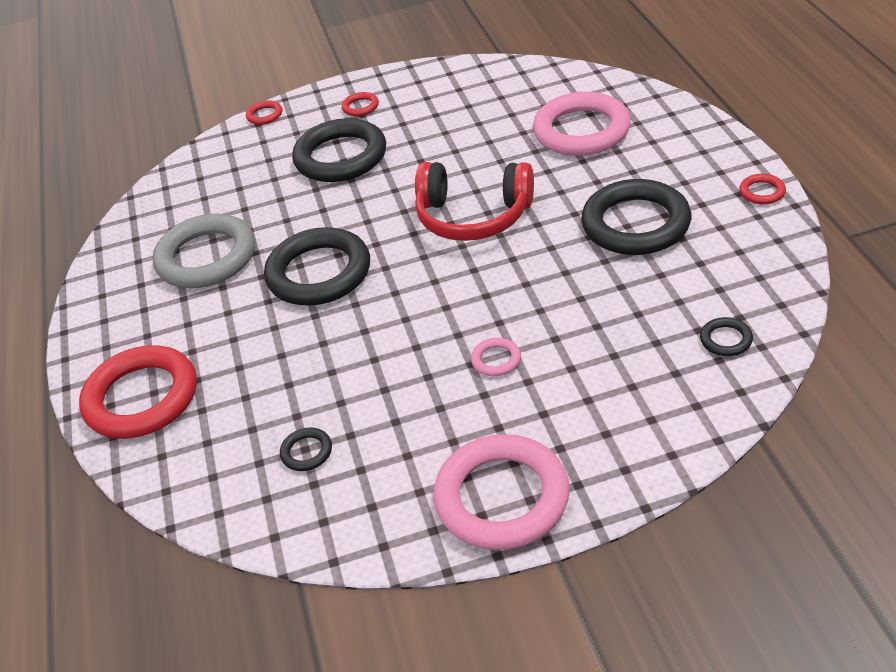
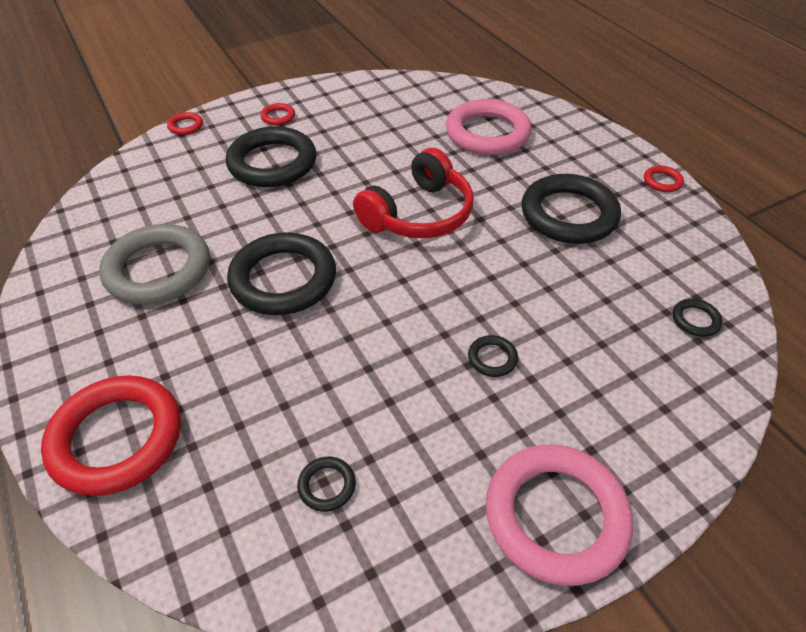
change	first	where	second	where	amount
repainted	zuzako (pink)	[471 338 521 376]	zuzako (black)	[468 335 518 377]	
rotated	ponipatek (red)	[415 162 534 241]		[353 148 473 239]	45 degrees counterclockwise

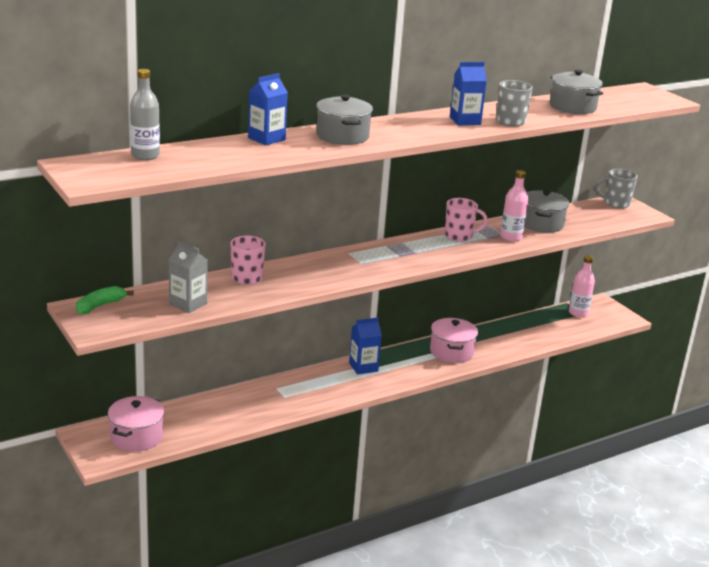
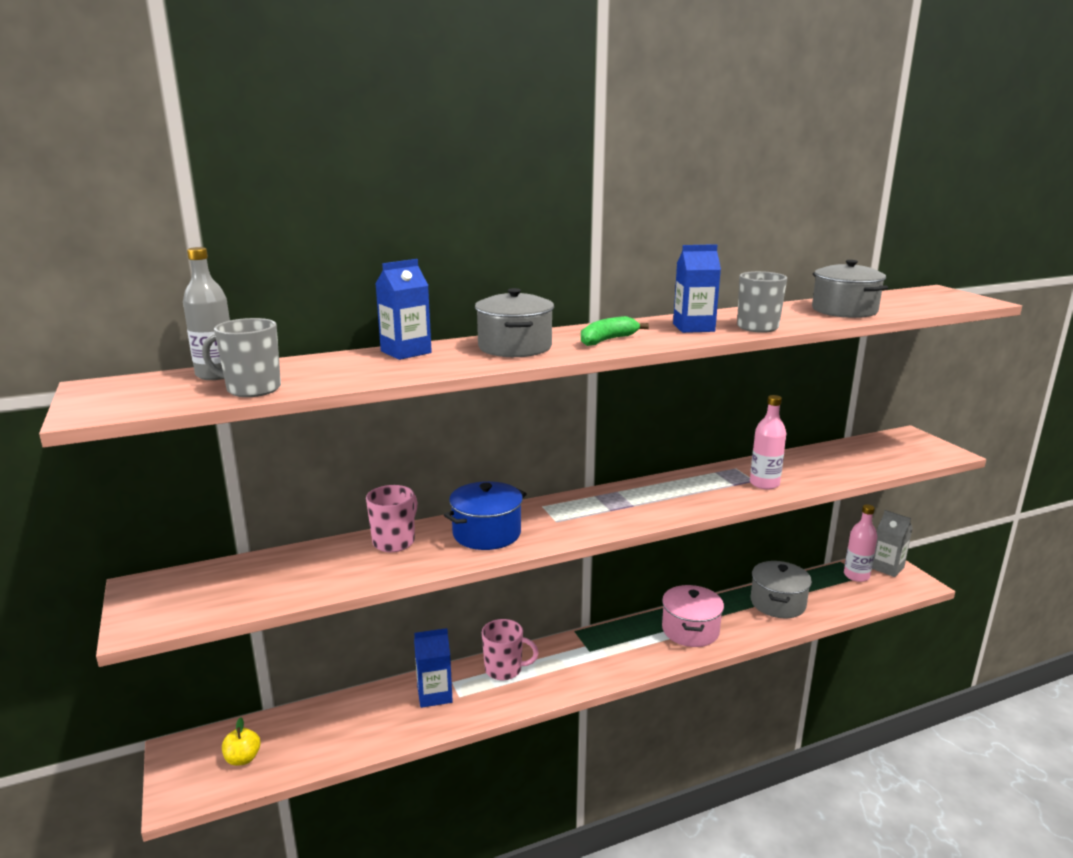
change	first	where	second	where	amount
new			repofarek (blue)	[444 481 527 550]	
shifted	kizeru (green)	[76 286 134 315]		[581 316 649 346]	
shifted	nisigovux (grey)	[168 241 208 313]		[872 510 913 577]	
shifted	nisigovux (blue)	[349 317 382 375]		[414 628 453 708]	
shifted	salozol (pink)	[445 198 488 242]		[482 619 539 680]	
shifted	repofarek (grey)	[524 190 569 233]		[751 561 812 618]	
shifted	salozol (grey)	[595 169 638 208]		[202 318 281 397]	
swapped	repofarek (pink)	[108 396 164 452]	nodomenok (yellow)	[222 717 261 766]	

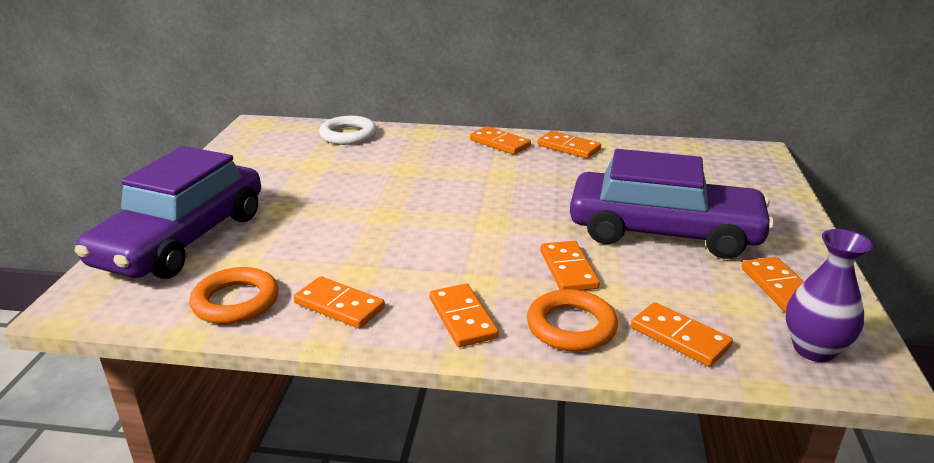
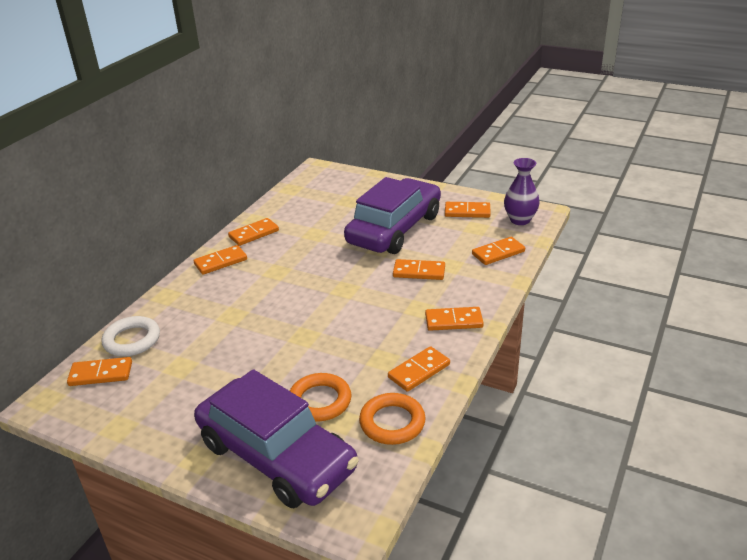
change	first	where	second	where	amount
new			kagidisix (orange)	[67 357 132 386]	
shifted	zuzako (orange)	[527 289 618 352]		[290 373 351 422]	

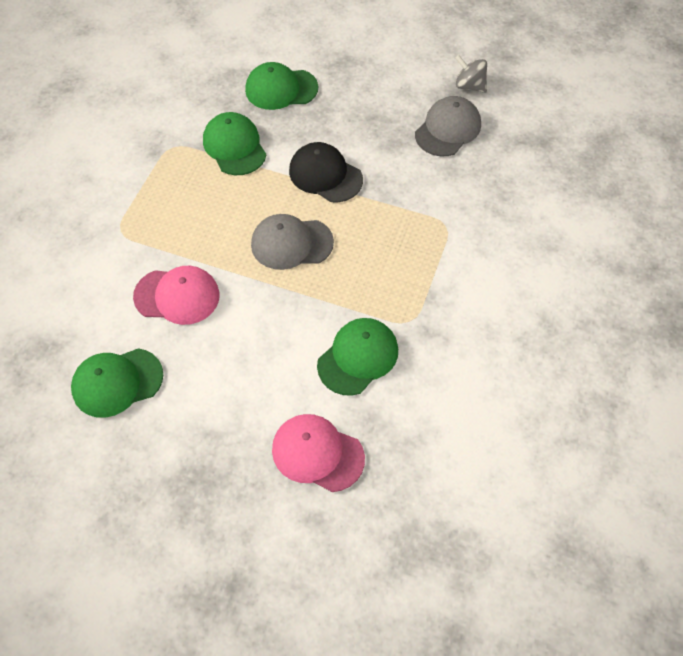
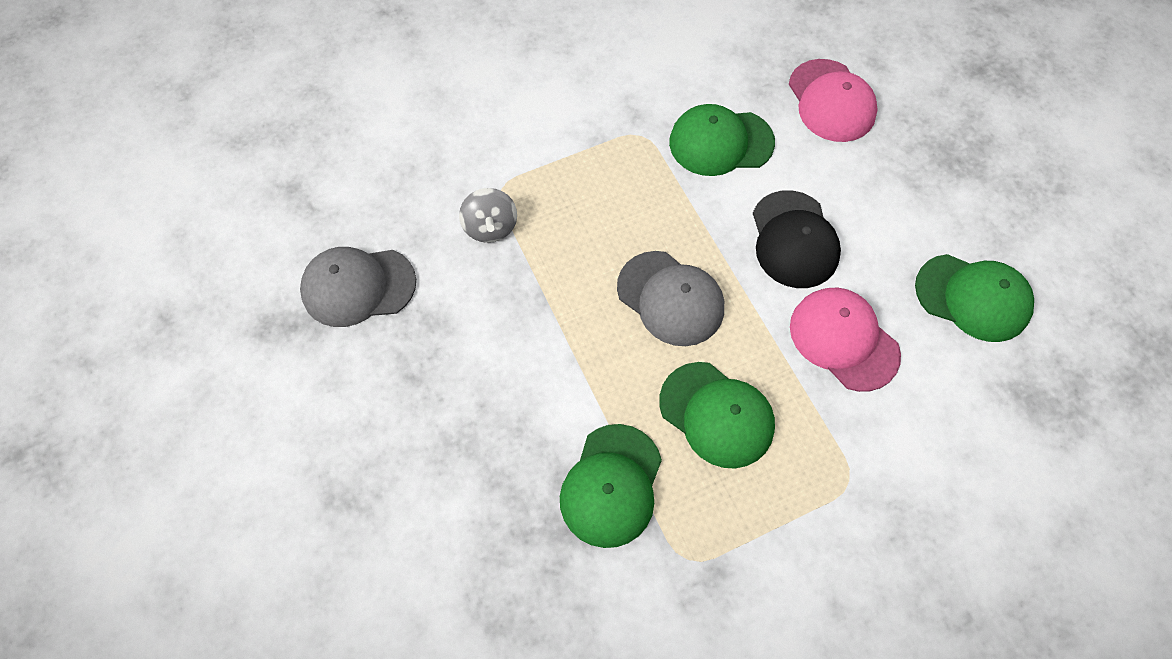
change	first	where	second	where	amount
shifted	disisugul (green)	[245 62 318 110]		[659 362 775 468]	
shifted	disisugul (black)	[289 142 363 202]		[753 190 841 288]	
shifted	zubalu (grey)	[455 55 487 93]		[459 188 517 243]	

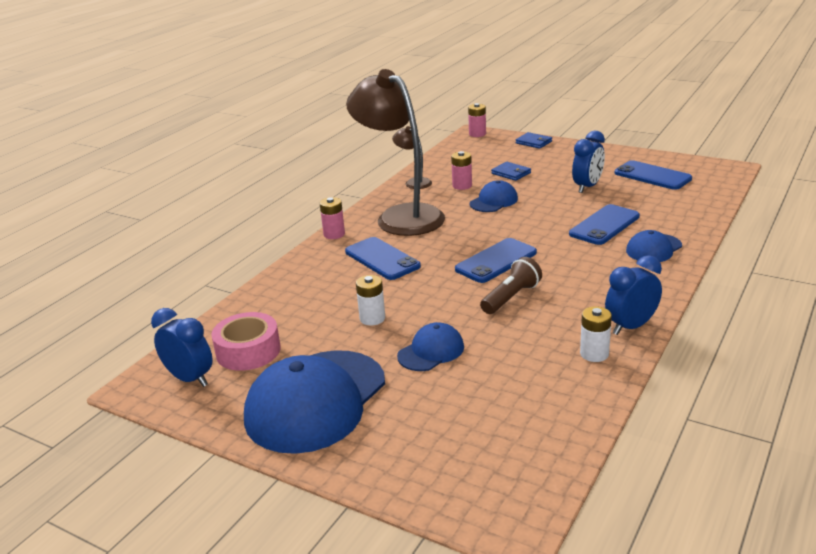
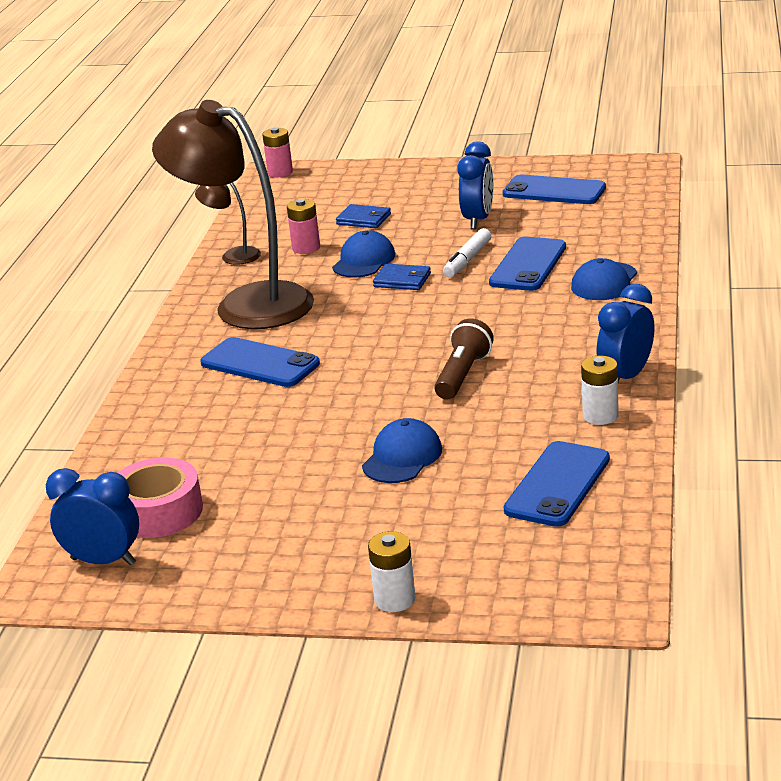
change	first	where	second	where	amount
gone	disisugul (blue)	[244 350 385 454]			
gone	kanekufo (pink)	[320 197 345 239]			
new			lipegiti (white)	[443 228 491 278]	
shifted	kanekufo (white)	[356 275 385 326]		[368 531 416 612]	
shifted	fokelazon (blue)	[455 238 537 283]		[504 441 610 527]	
shifted	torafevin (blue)	[516 132 552 149]		[373 264 431 290]	

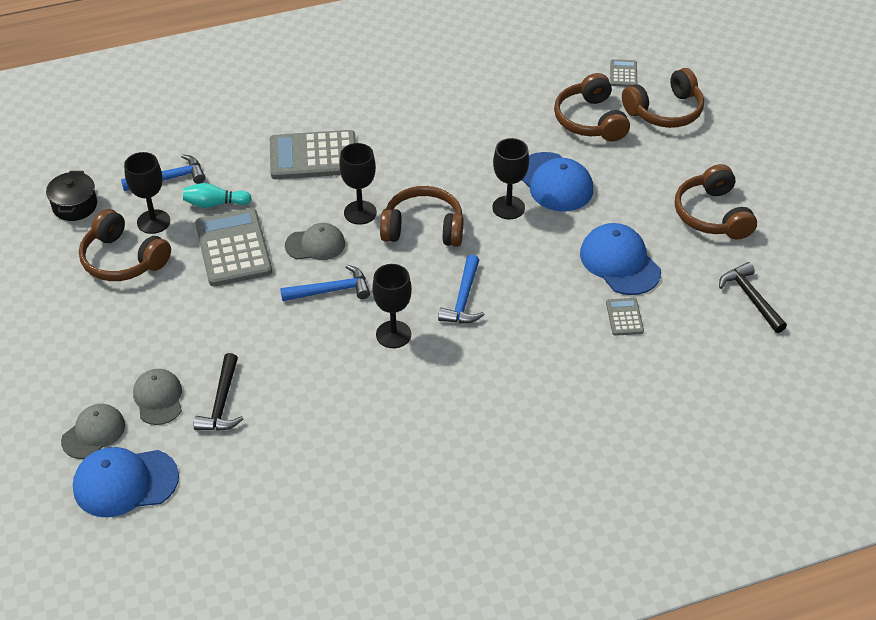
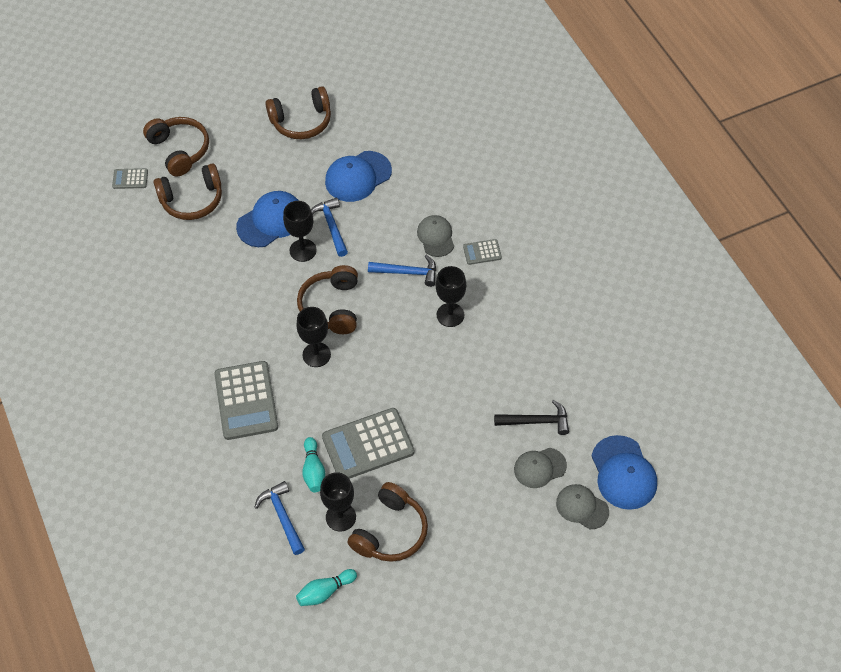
change	first	where	second	where	amount
gone	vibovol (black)	[719 262 787 333]			
shifted	vibovol (blue)	[280 265 370 301]		[311 197 348 257]	
shifted	disisugul (grey)	[285 223 345 260]		[417 215 454 257]	
shifted	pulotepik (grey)	[606 298 644 336]		[463 239 502 265]	
swapped	repofarek (black)	[46 171 97 221]	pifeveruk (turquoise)	[296 569 357 606]	

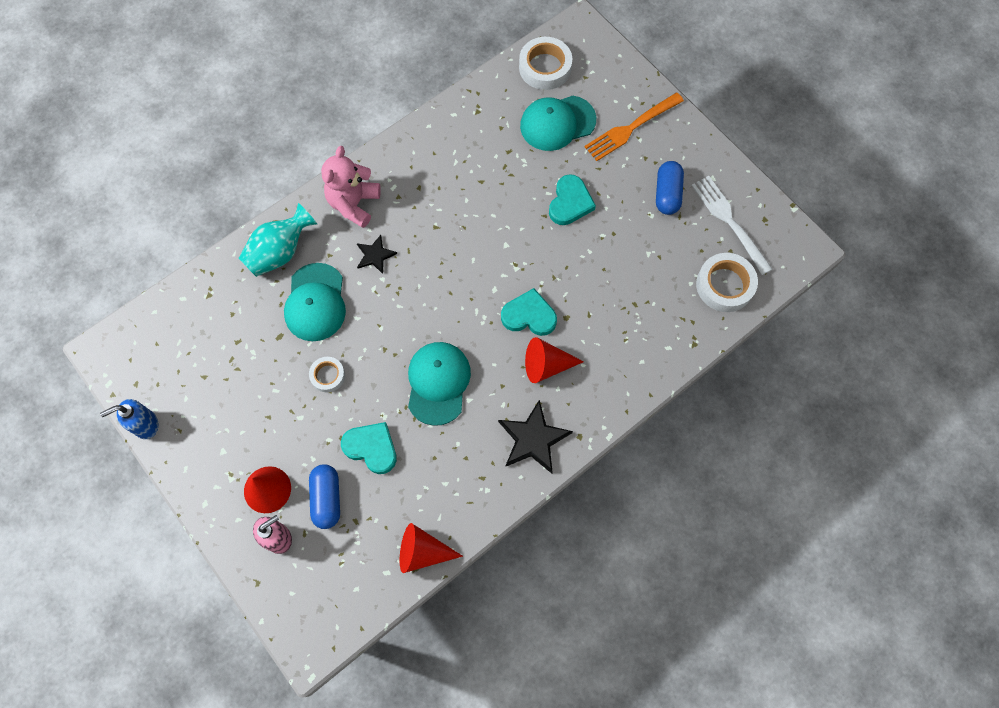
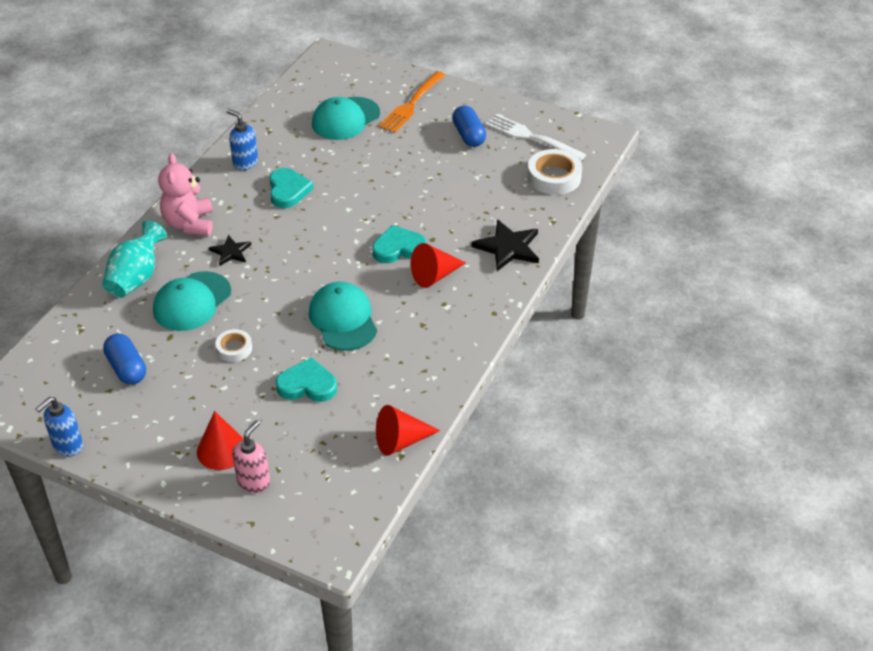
change	first	where	second	where	amount
gone	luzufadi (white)	[519 37 572 90]			
new			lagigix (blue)	[227 109 258 170]	
shifted	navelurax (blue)	[309 464 340 529]		[103 333 146 385]	
shifted	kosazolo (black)	[498 400 573 473]		[471 219 539 271]	
shifted	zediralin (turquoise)	[549 174 596 225]		[269 168 313 208]	
rotated	disisugul (turquoise)	[284 263 346 341]		[153 271 231 331]	60 degrees clockwise

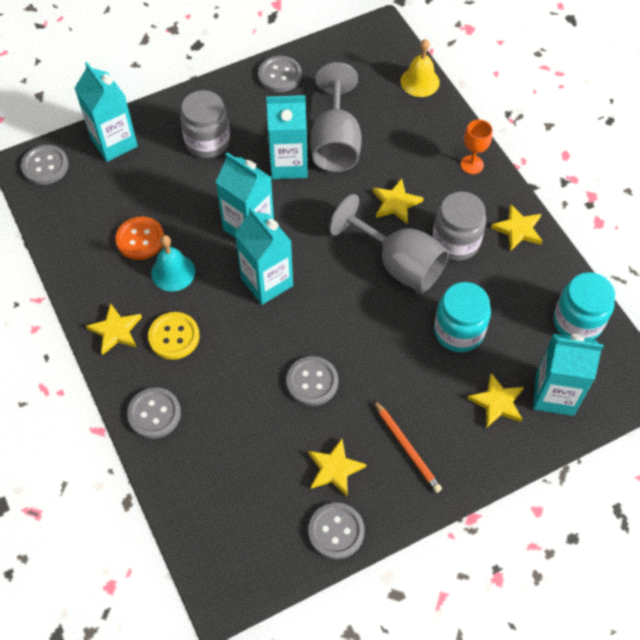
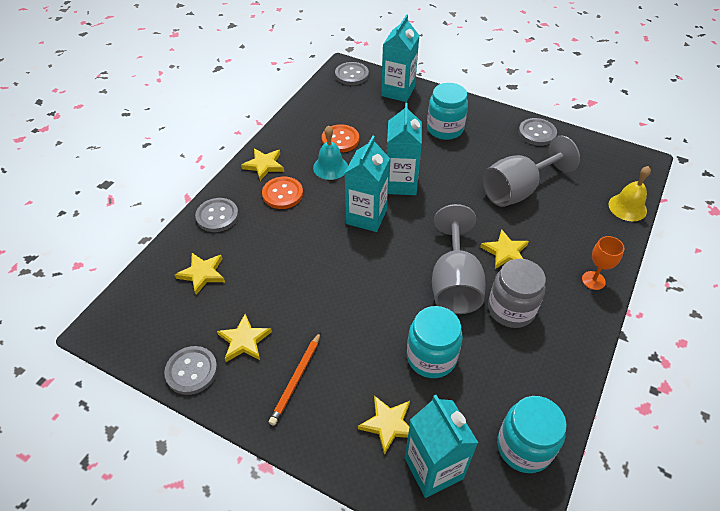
change	first	where	second	where	amount
gone	nisigovux (turquoise)	[266 95 308 179]			
gone	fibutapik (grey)	[286 356 338 406]			
shifted	kosazolo (yellow)	[491 204 542 251]		[175 253 225 295]	
repainted	fibutapik (yellow)	[148 312 200 360]	fibutapik (orange)	[262 177 303 209]	
repainted	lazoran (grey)	[180 90 230 158]	lazoran (turquoise)	[427 83 468 140]	

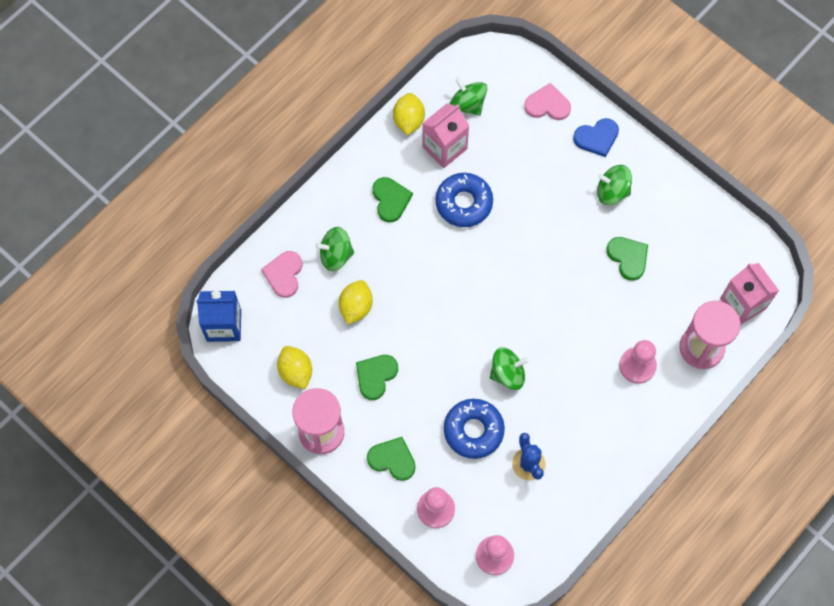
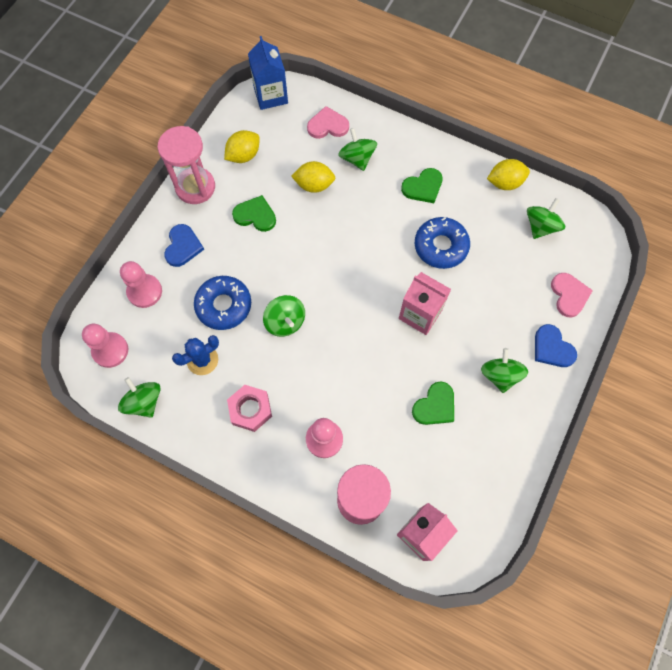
change	first	where	second	where	amount
new			zubalu (green)	[118 377 161 418]	
new			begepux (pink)	[227 385 272 432]	
shifted	nisigovux (pink)	[422 103 469 168]		[399 272 451 335]	
repainted	zediralin (green)	[367 437 416 481]	zediralin (blue)	[164 224 204 267]	

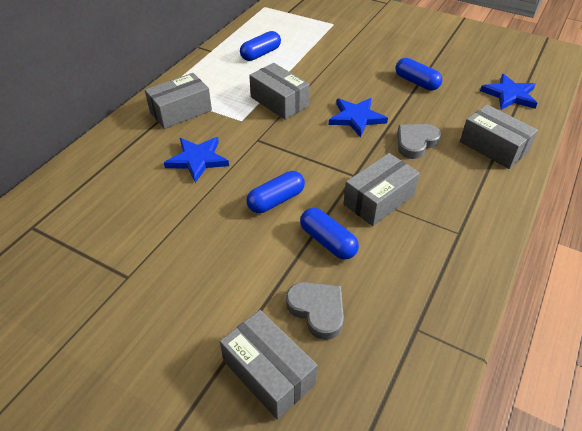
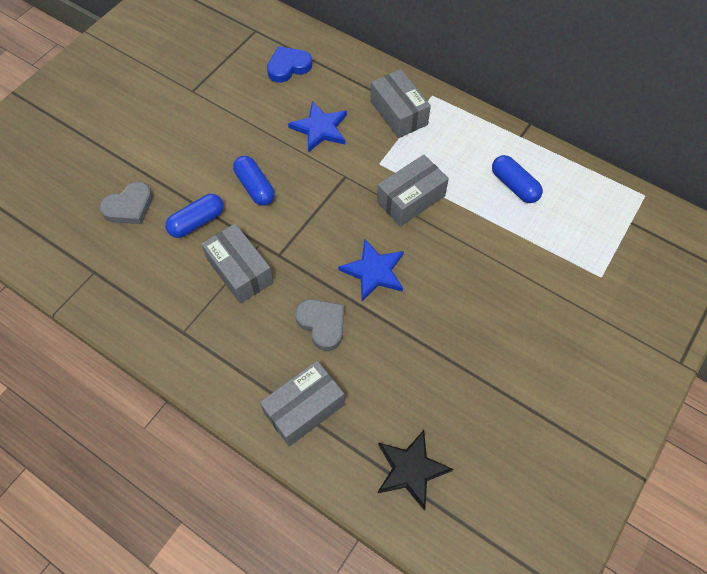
change	first	where	second	where	amount
gone	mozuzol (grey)	[220 310 317 420]			
gone	navelurax (blue)	[395 58 443 91]			
new			zediralin (blue)	[267 46 312 83]	
repainted	kosazolo (blue)	[480 74 538 110]	kosazolo (black)	[377 430 453 511]	

